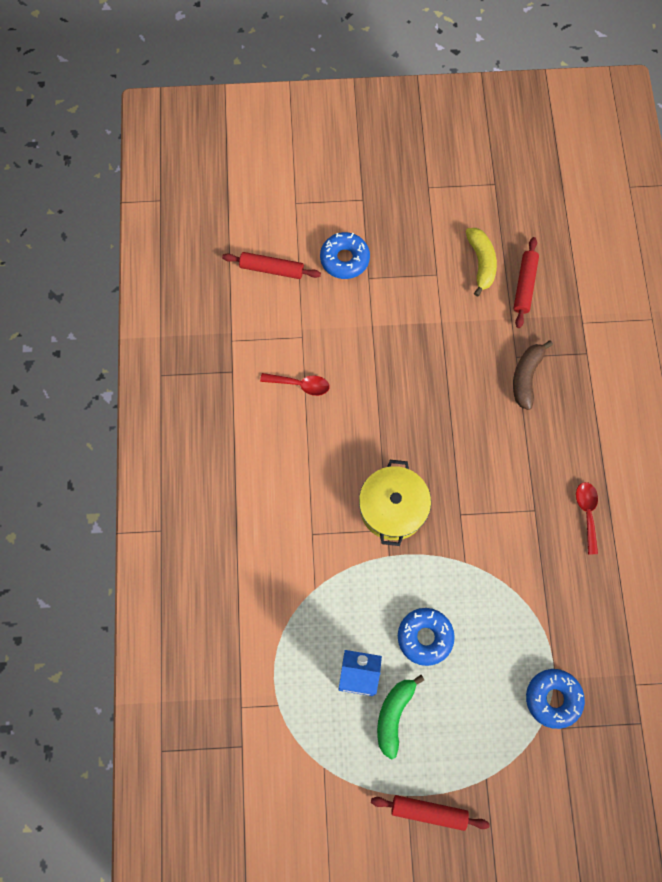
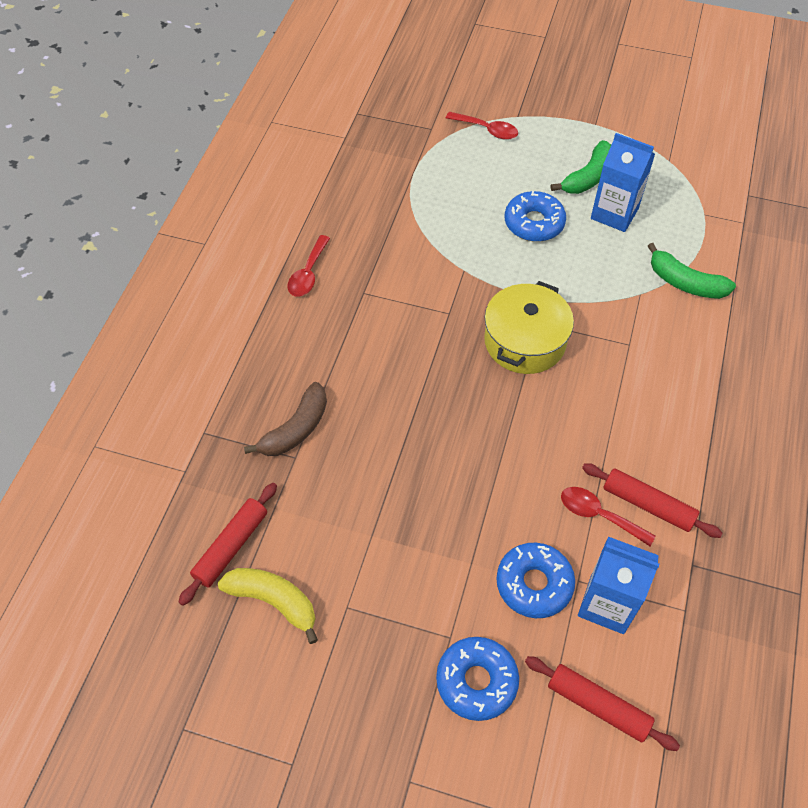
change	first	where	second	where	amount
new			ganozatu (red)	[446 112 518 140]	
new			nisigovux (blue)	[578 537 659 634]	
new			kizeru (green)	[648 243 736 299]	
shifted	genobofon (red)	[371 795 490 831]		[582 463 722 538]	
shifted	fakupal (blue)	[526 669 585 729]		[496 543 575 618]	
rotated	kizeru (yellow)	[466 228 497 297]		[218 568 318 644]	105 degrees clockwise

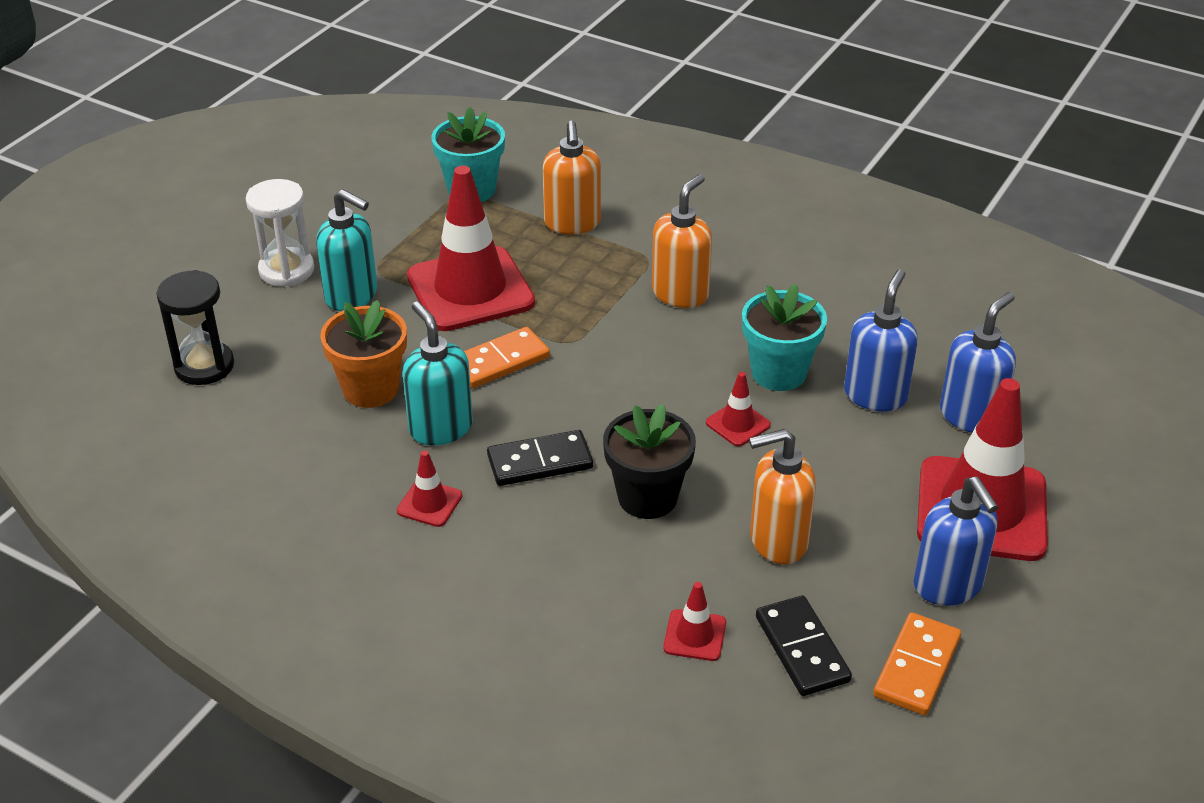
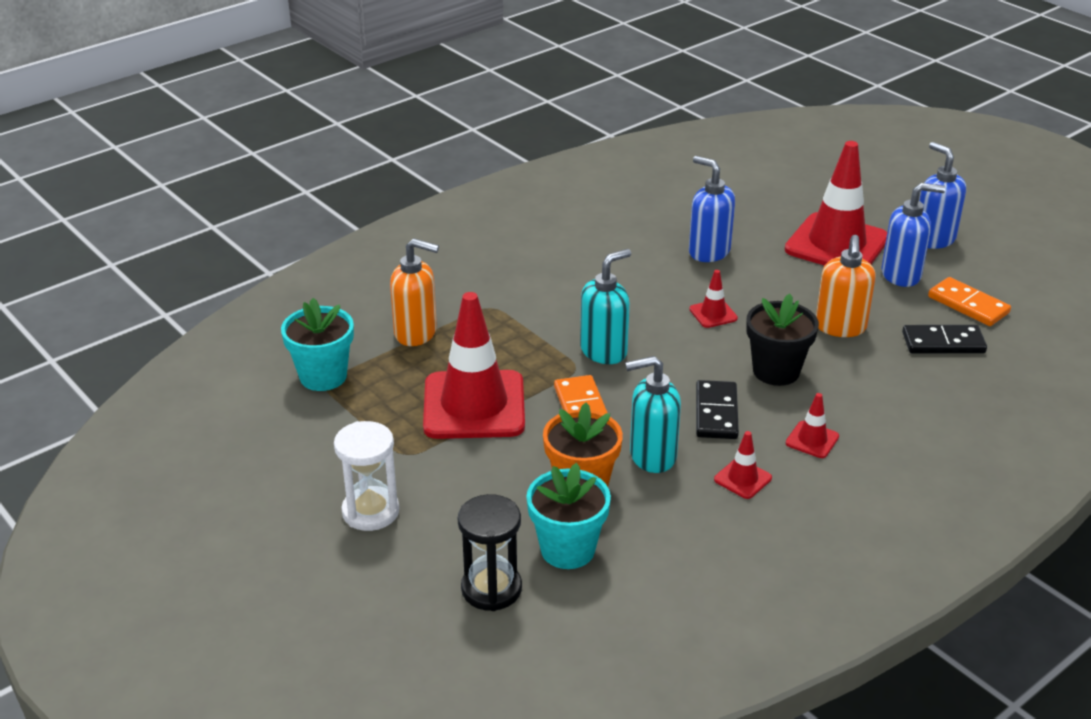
change	first	where	second	where	amount
gone	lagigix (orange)	[652 174 712 308]			
shifted	lagigix (turquoise)	[316 189 377 311]		[580 249 631 364]	
shifted	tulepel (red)	[663 582 726 661]		[786 393 839 458]	
shifted	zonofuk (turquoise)	[742 283 827 391]		[526 463 611 569]	
shifted	lagigix (blue)	[940 292 1016 433]		[919 142 966 249]	

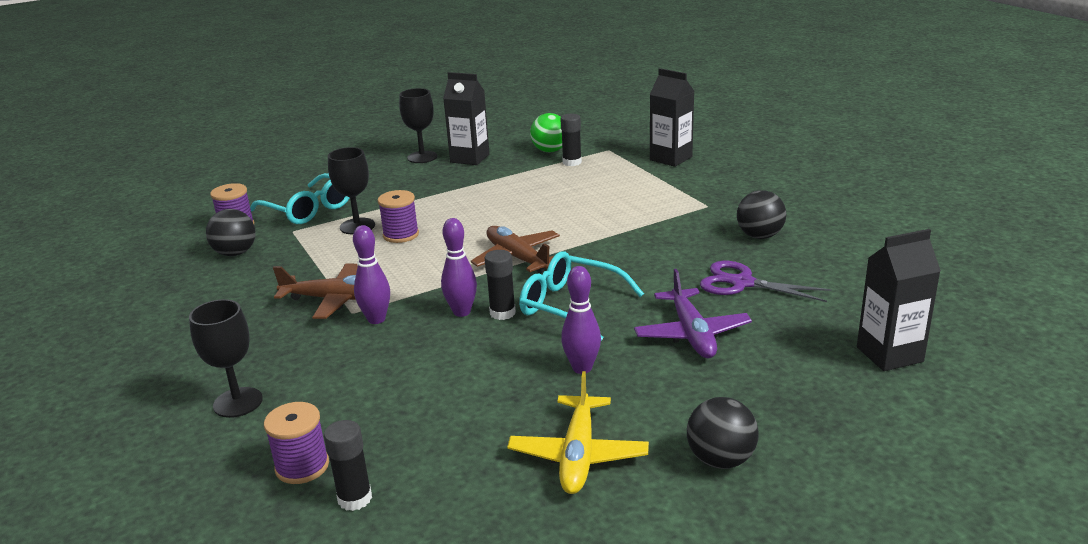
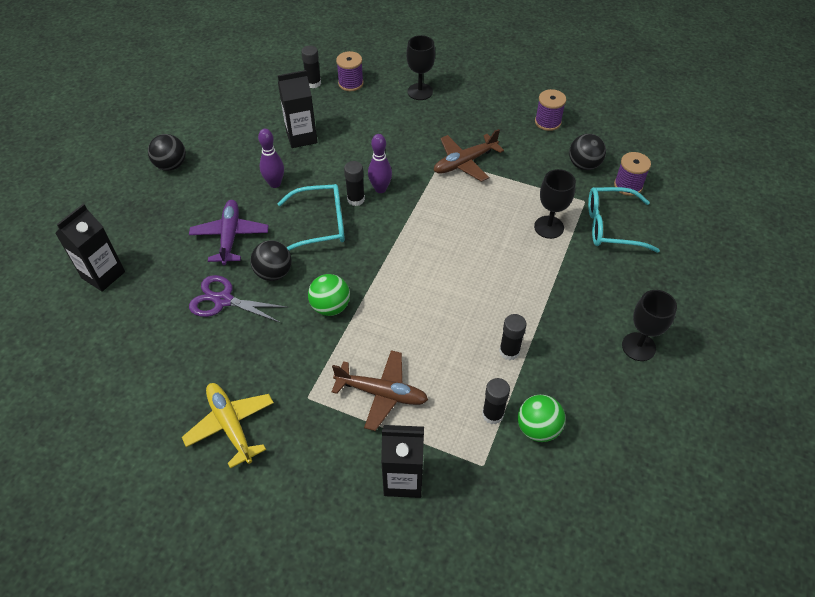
change	first	where	second	where	amount
gone	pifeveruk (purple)	[353 225 390 324]			
new			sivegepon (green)	[308 274 350 316]	
new			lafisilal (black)	[499 314 527 360]	
shifted	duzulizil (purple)	[378 190 419 243]		[535 89 566 131]	
shifted	nisigovux (black)	[443 72 490 165]		[278 70 317 148]	
shifted	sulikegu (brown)	[471 226 560 273]		[331 350 428 431]	
shifted	sulikegu (yellow)	[507 371 649 494]		[182 383 274 469]	
shifted	sivegepon (black)	[737 190 786 239]		[250 240 292 281]	
rotated	sulikegu (purple)	[634 269 752 358]		[189 200 269 265]	45 degrees clockwise
rotated	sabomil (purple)	[700 261 832 302]		[189 275 288 323]	150 degrees counterclockwise

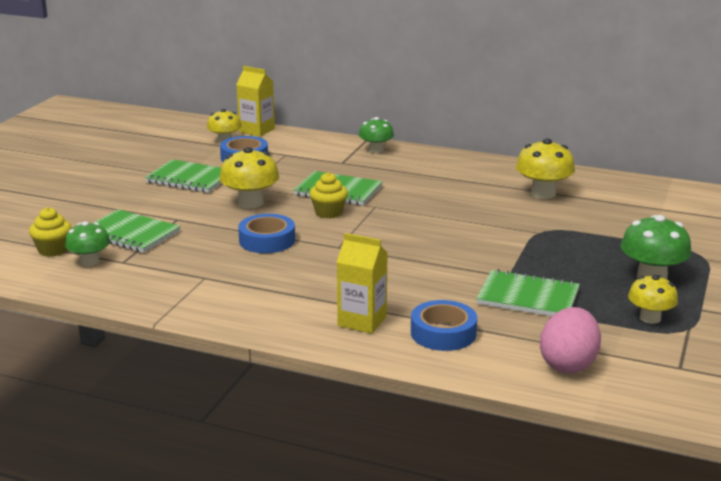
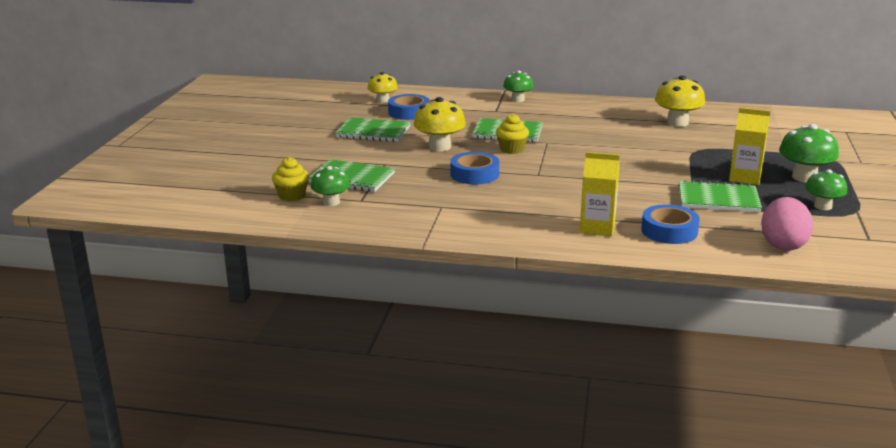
change	first	where	second	where	amount
shifted	nisigovux (yellow)	[236 66 275 137]		[729 108 770 185]	
repainted	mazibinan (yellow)	[628 275 678 324]	mazibinan (green)	[805 169 847 210]	

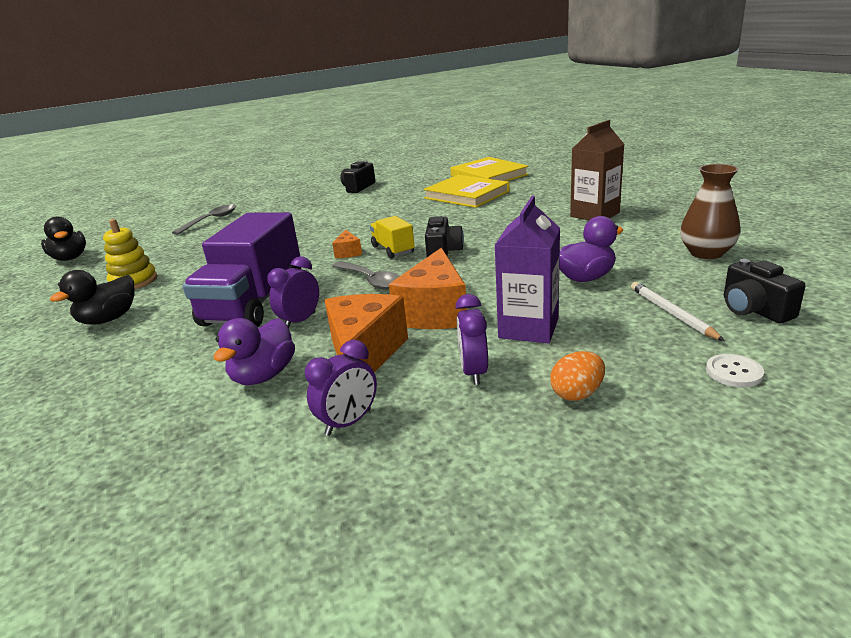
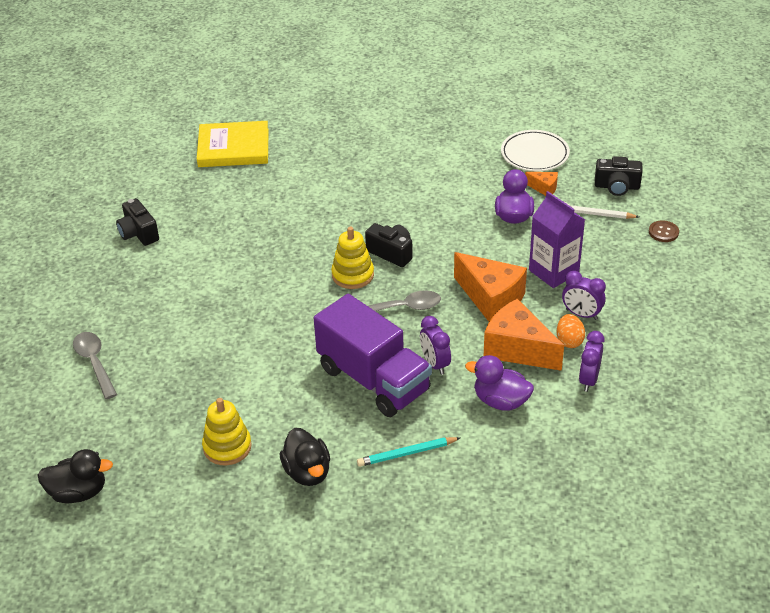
change	first	where	second	where	amount
gone	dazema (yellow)	[423 175 510 208]			
gone	nisigovux (brown)	[570 120 624 220]			
new			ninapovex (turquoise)	[357 437 460 467]	
shifted	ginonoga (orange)	[332 230 362 258]		[525 172 558 196]	
shifted	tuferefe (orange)	[550 351 605 401]		[557 314 585 348]	
swapped	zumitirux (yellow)	[370 216 415 259]	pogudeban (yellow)	[331 227 374 289]	
swapped	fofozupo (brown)	[680 164 740 259]	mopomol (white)	[501 130 570 171]	
repainted	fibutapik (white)	[706 354 764 387]	fibutapik (brown)	[649 220 679 242]	
rotated	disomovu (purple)	[214 318 295 385]		[465 355 534 411]	150 degrees clockwise
rotated	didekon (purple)	[305 340 377 436]		[579 331 605 392]	150 degrees counterclockwise

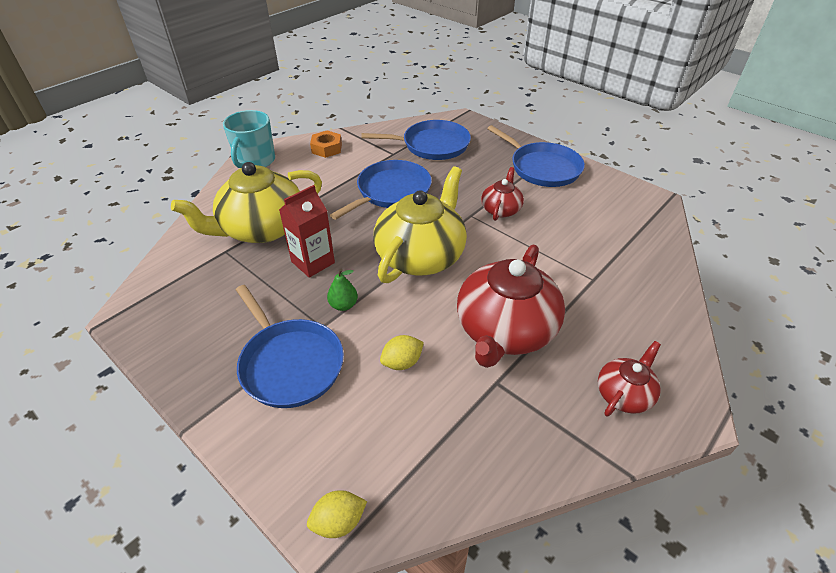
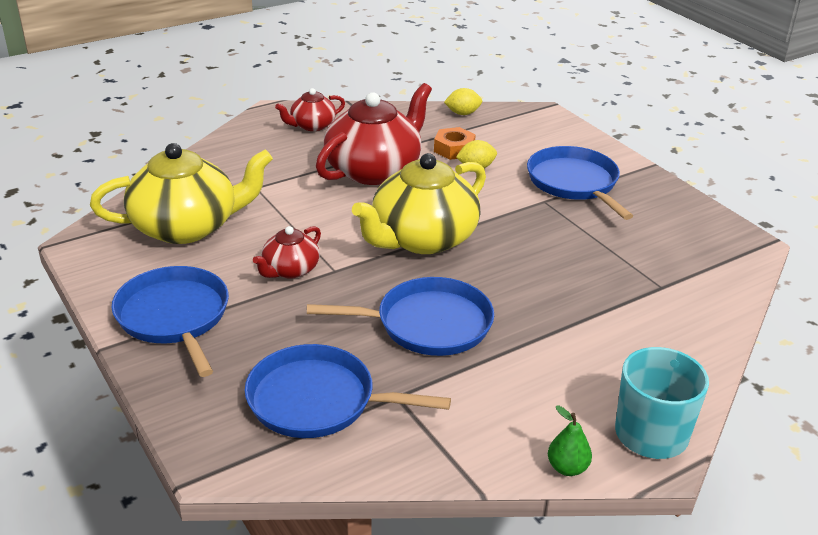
change	first	where	second	where	amount
gone	nisigovux (red)	[279 185 335 278]			
shifted	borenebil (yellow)	[171 162 322 243]		[90 143 273 244]	
shifted	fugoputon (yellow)	[307 490 367 538]		[444 88 482 115]	
shifted	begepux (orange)	[310 131 342 158]		[434 127 476 160]	
shifted	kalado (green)	[327 269 358 311]		[548 405 592 476]	
rotated	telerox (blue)	[330 160 432 220]		[307 277 494 356]	150 degrees counterclockwise

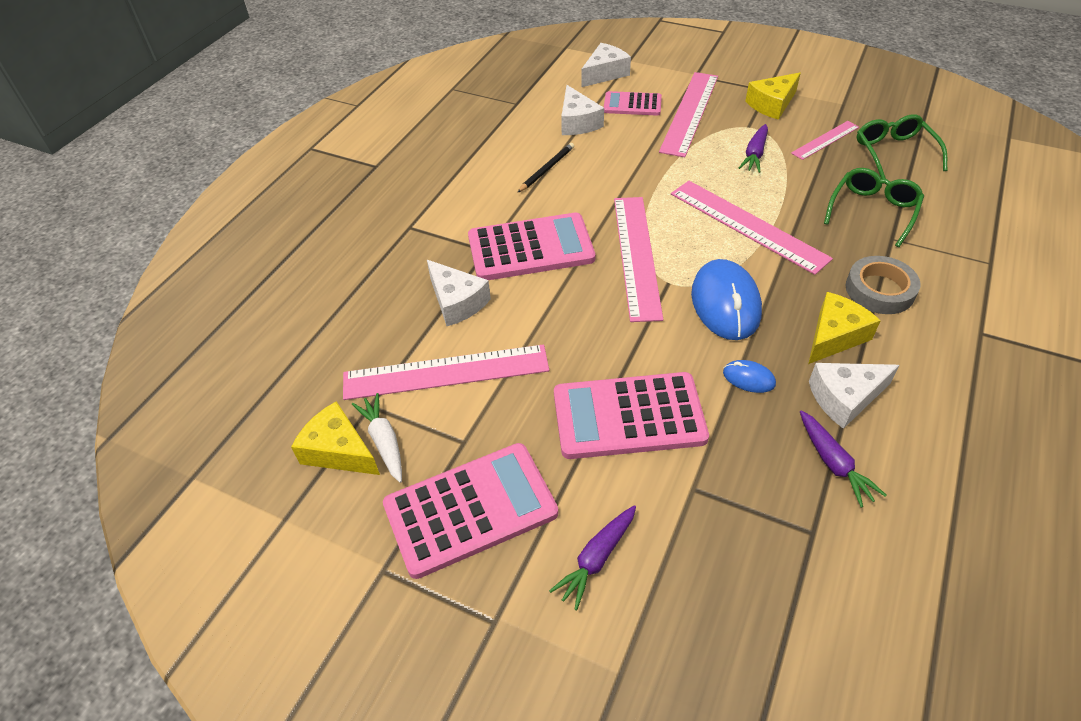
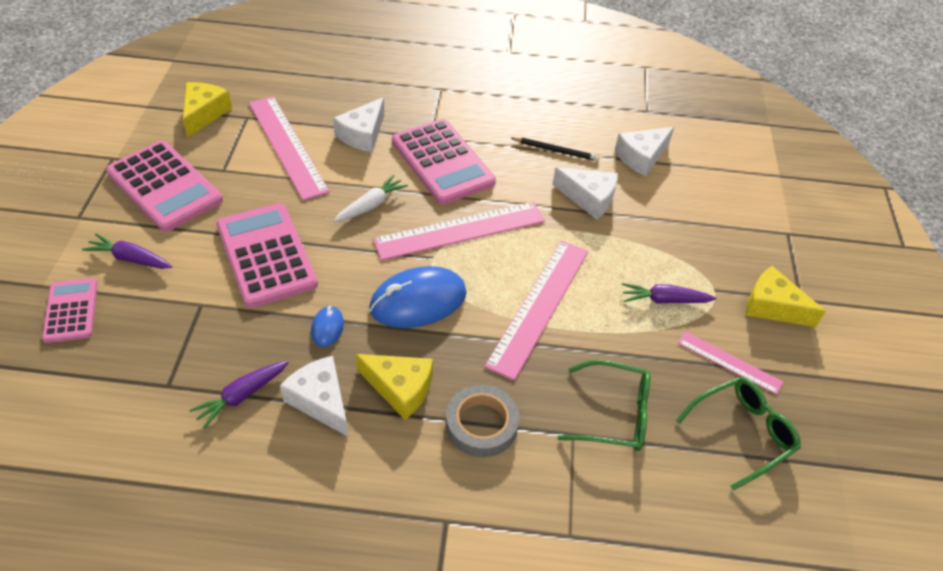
change	first	where	second	where	amount
gone	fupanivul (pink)	[659 72 718 157]			
shifted	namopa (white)	[352 393 402 483]		[334 174 408 222]	
shifted	ginonoga (white)	[581 43 631 87]		[552 168 618 220]	
shifted	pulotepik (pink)	[604 91 662 116]		[42 278 98 343]	

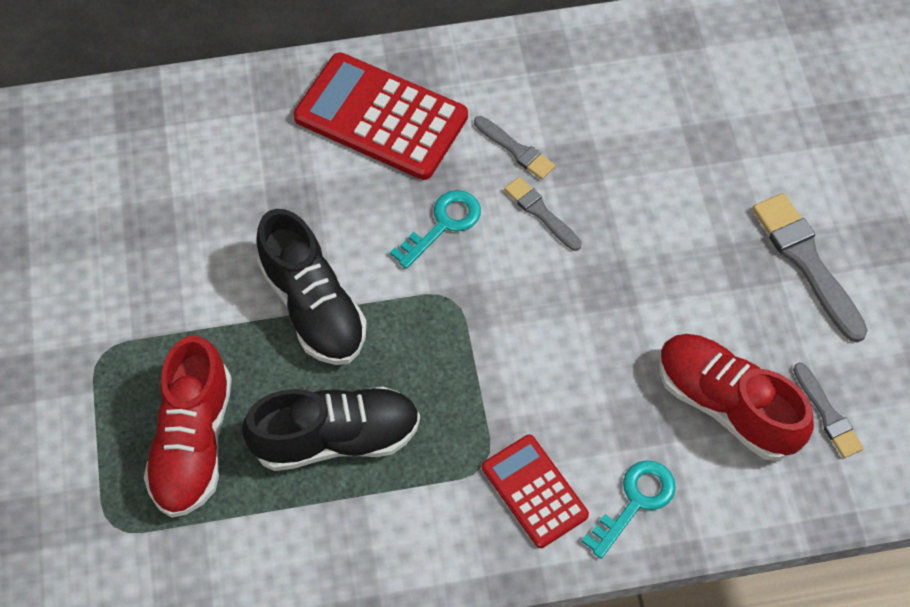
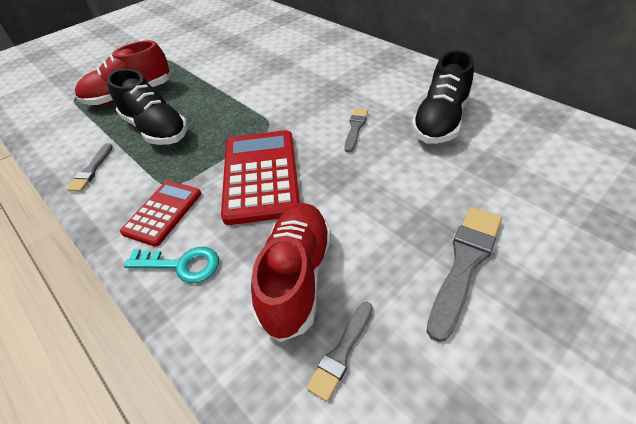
change	first	where	second	where	amount
gone	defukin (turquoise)	[390 190 481 269]			
shifted	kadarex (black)	[256 209 367 365]		[411 50 474 144]	
shifted	pulotepik (red)	[294 52 468 180]		[221 130 300 225]	
shifted	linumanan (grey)	[474 116 555 180]		[67 143 113 192]	

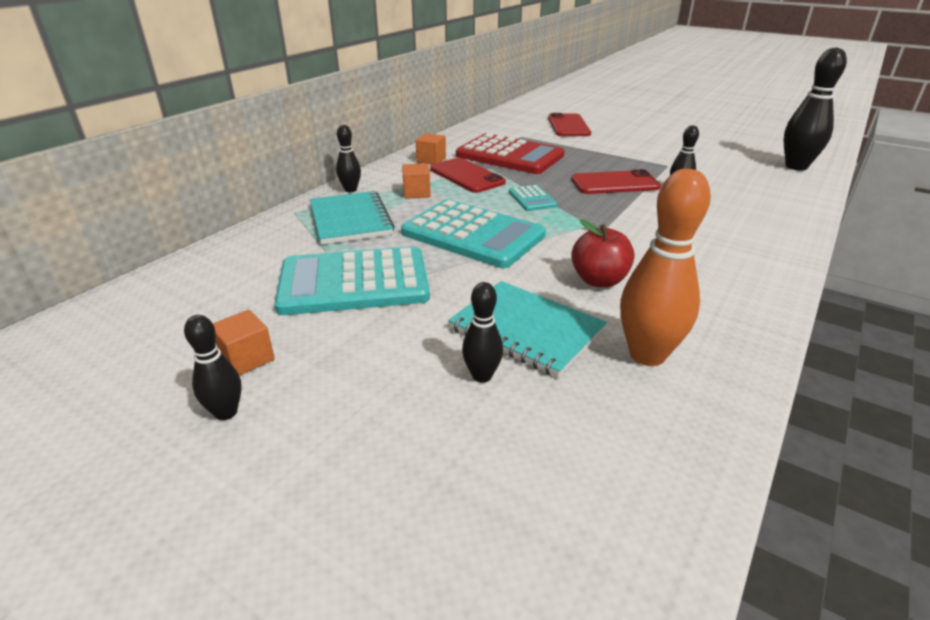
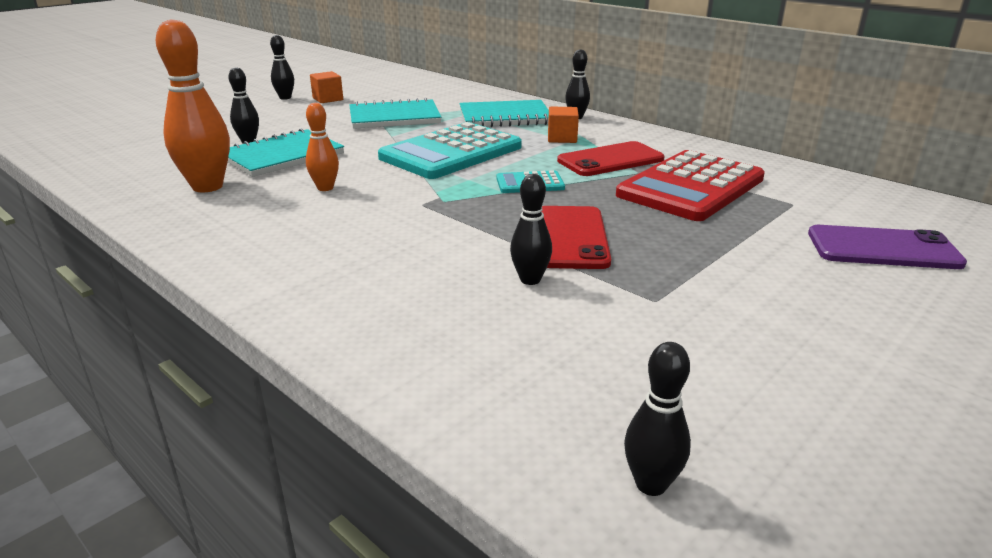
change	first	where	second	where	amount
gone	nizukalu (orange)	[416 133 446 164]			
swapped	pulotepik (turquoise)	[275 246 430 315]	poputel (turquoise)	[349 98 441 129]	
swapped	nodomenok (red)	[571 219 635 287]	pifeveruk (orange)	[306 103 339 191]	
repainted	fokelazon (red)	[548 113 591 136]	fokelazon (purple)	[808 225 967 269]	
scaled	pifeveruk (black)	[783 47 847 171]		[624 342 691 496]	x0.54

